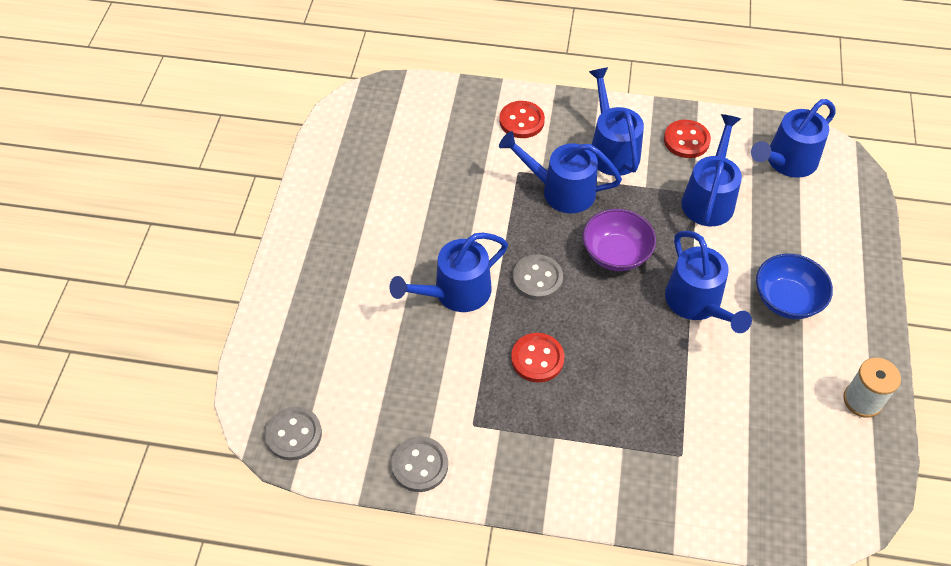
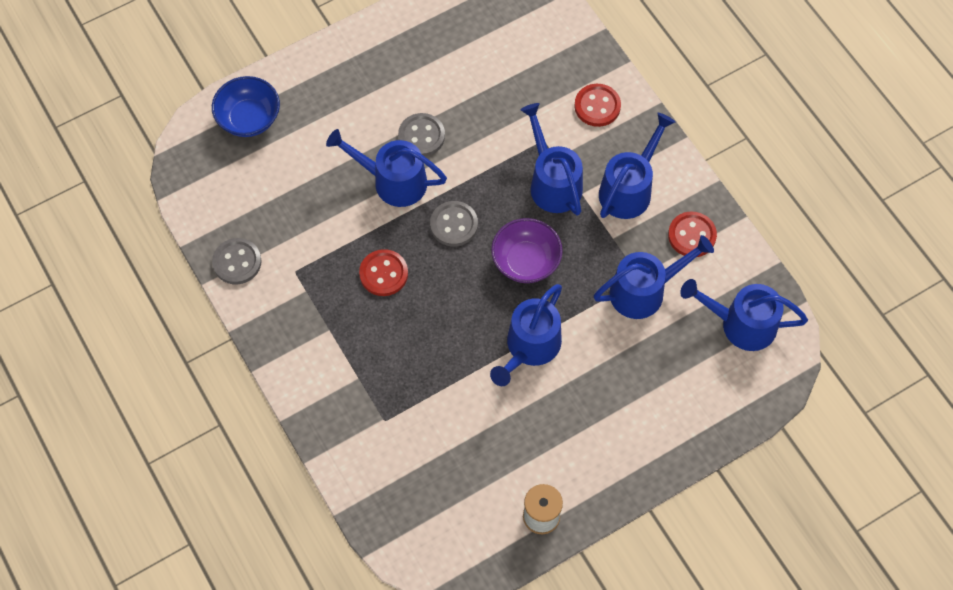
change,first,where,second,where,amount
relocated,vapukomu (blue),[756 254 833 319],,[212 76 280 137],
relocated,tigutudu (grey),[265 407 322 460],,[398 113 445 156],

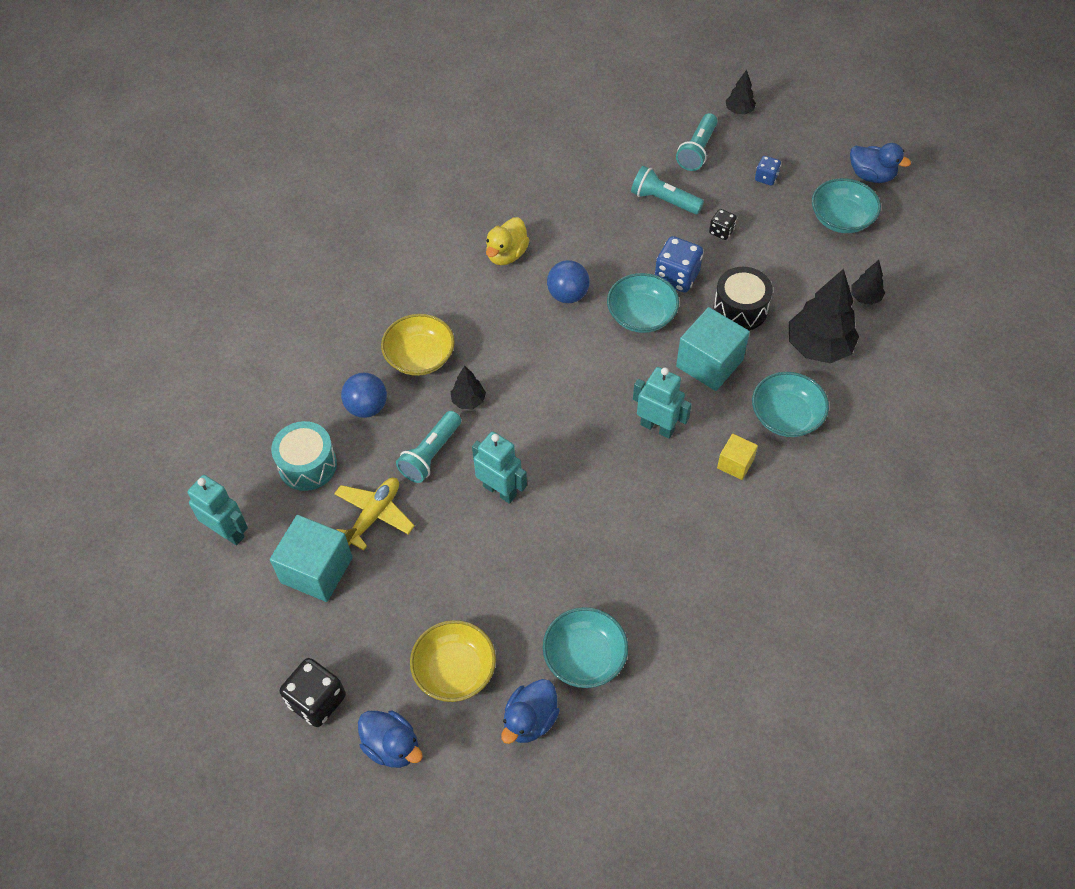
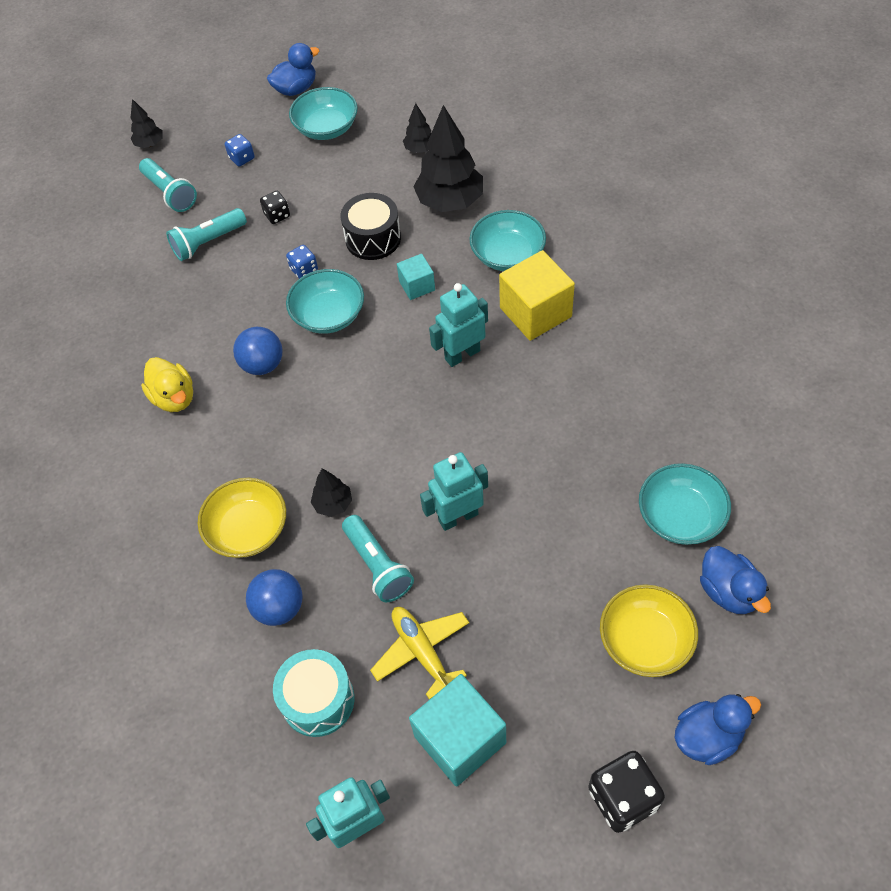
change,first,where,second,where,amount
size,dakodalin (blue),[655 236 703 293],,[286 245 318 279],x0.56
size,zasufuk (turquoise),[676 307 750 391],,[397 254 435 300],x0.54
size,zasufuk (yellow),[717 434 758 480],,[499 250 575 341],x1.84

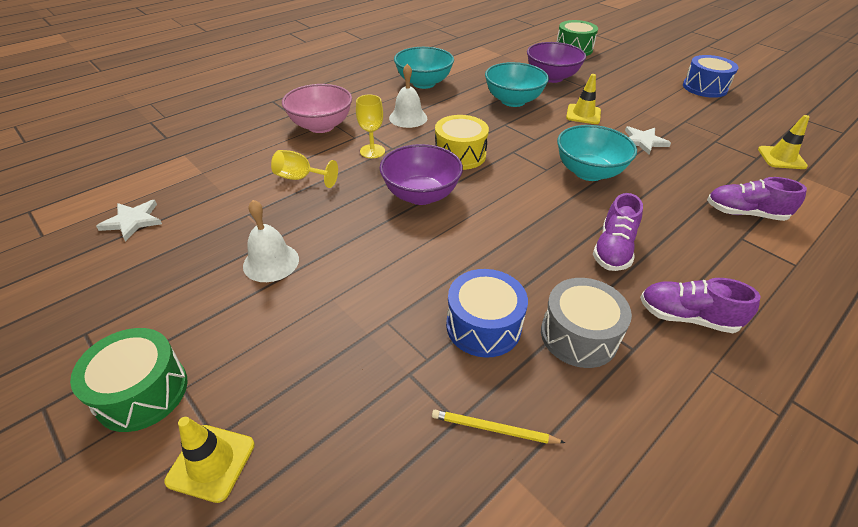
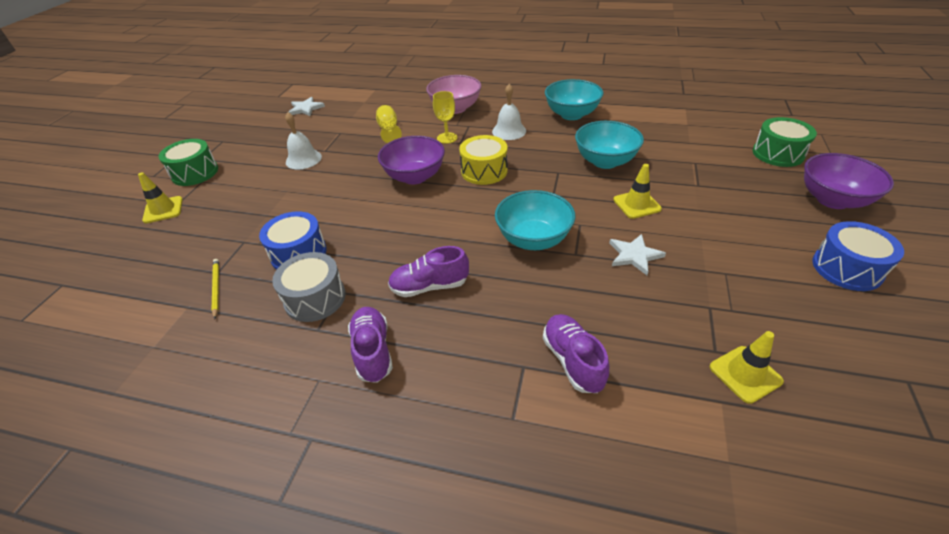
change,first,where,second,where,amount
relocated,vapukomu (purple),[527 42 586 83],,[804 153 894 209],

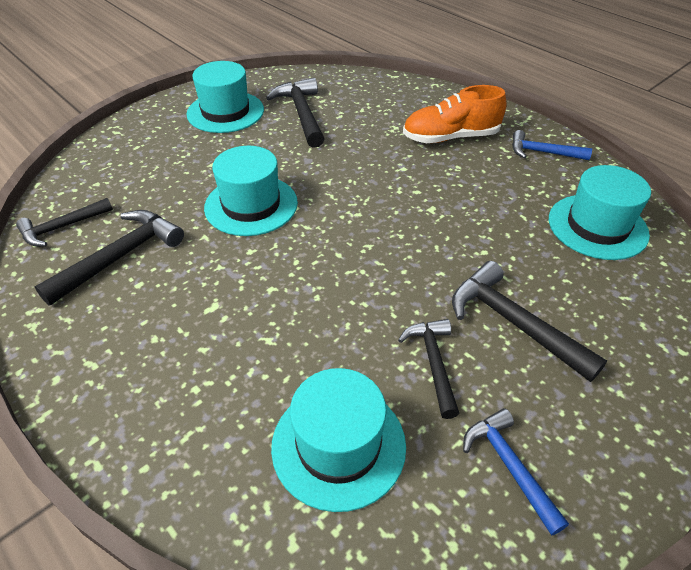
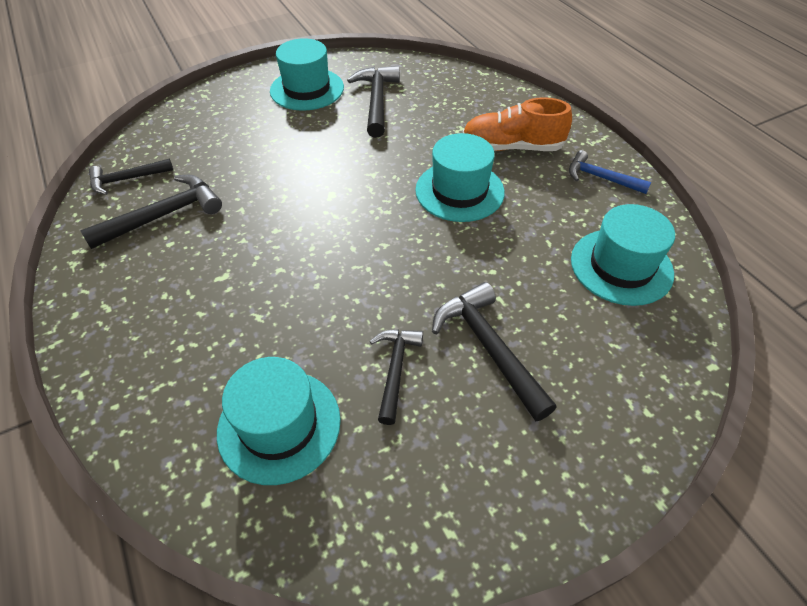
change,first,where,second,where,amount
relocated,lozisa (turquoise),[204 146 298 236],,[415 133 505 222],
missing,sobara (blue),[463 408 569 536],,,

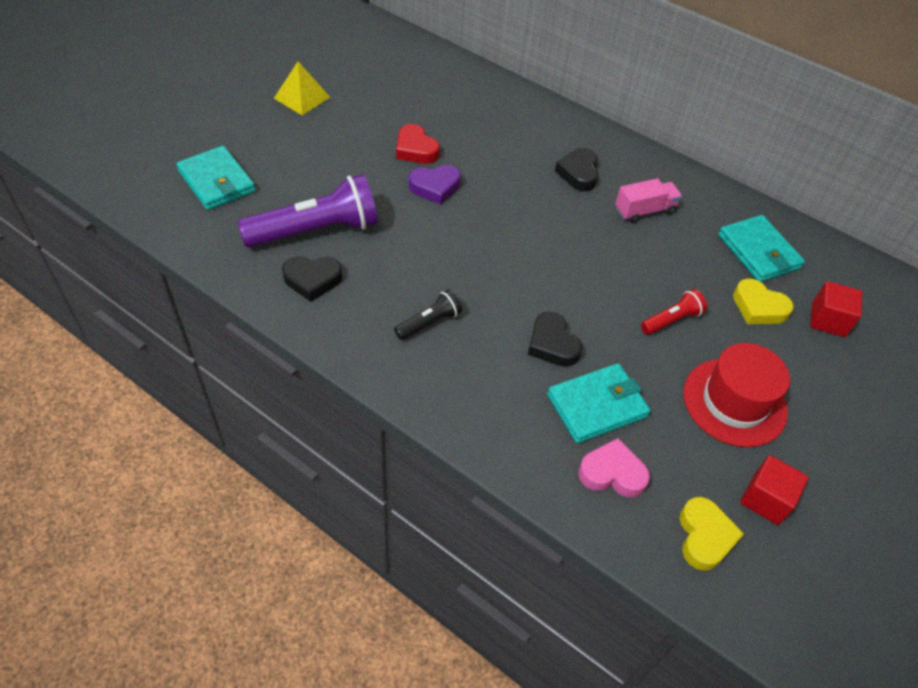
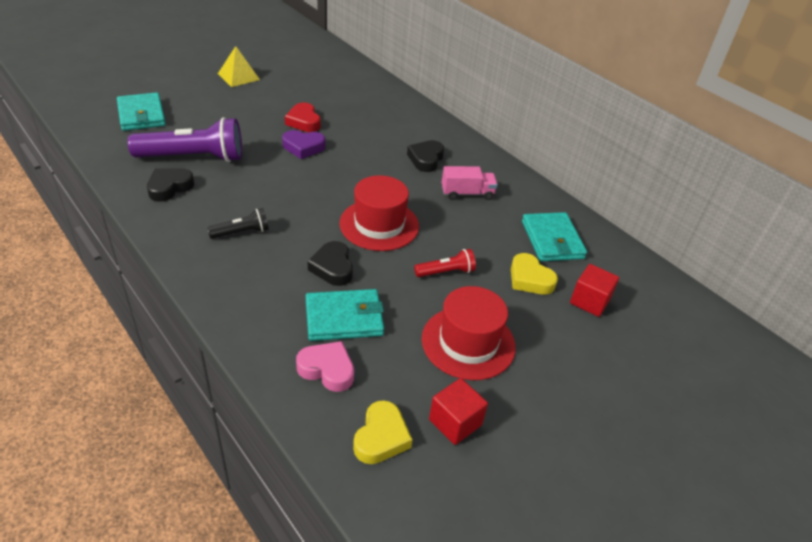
change,first,where,second,where,amount
spun,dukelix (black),[282 256 342 302],,[147 168 194 202],120 degrees clockwise
appeared,,,lozisa (red),[339 175 419 251],

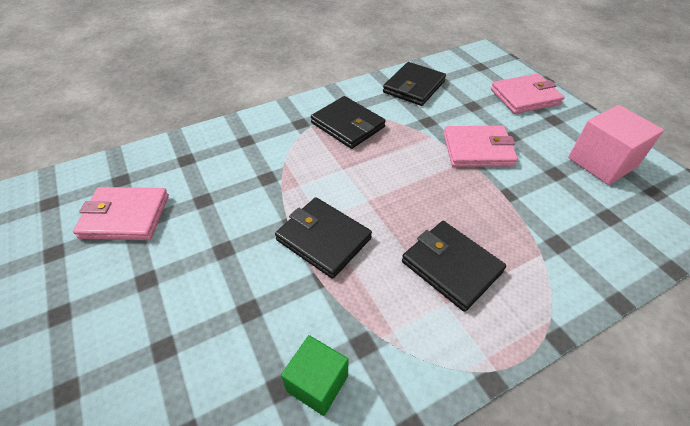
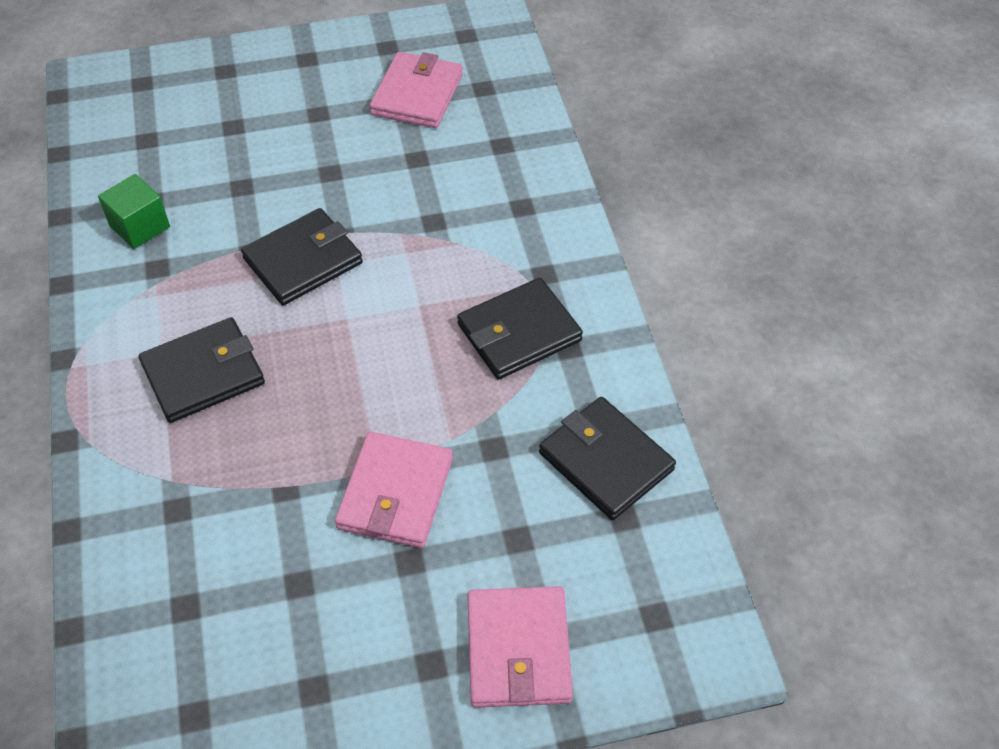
change,first,where,second,where,amount
missing,zasufuk (pink),[568 105 664 185],,,

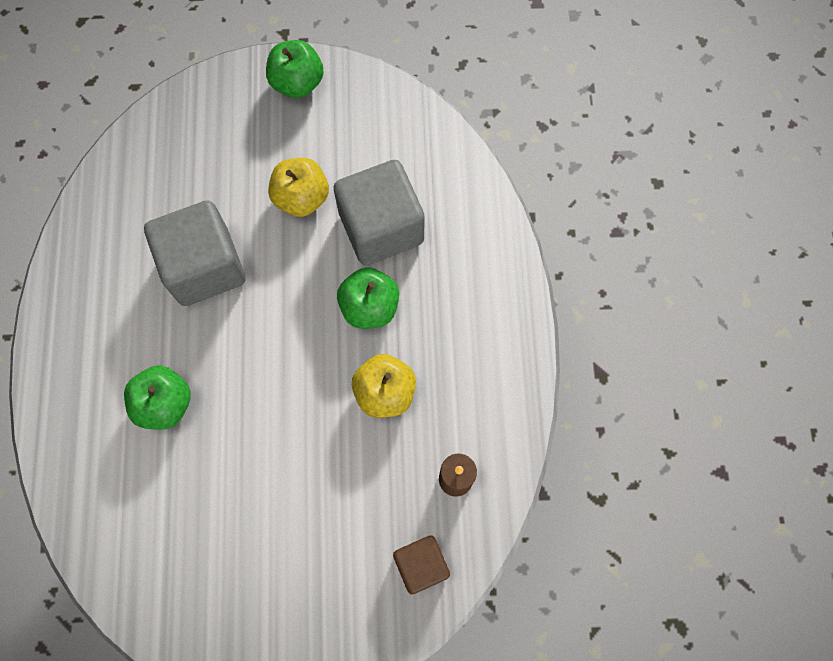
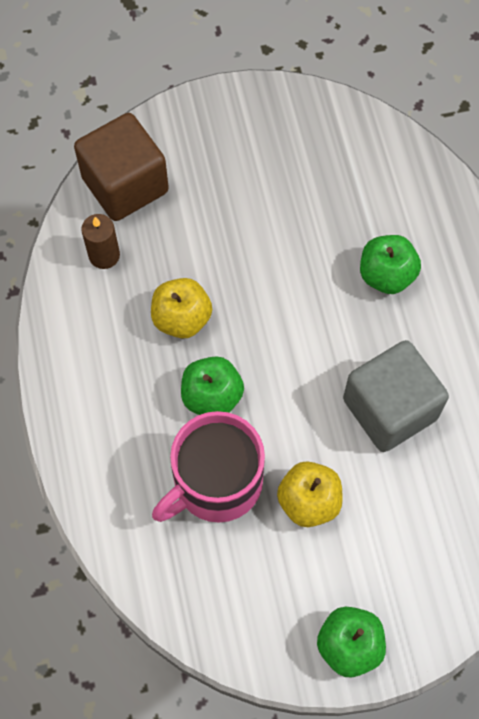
change,first,where,second,where,amount
exchanged,zasufuk (grey),[334 160 425 265],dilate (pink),[152 411 265 523],
size,zasufuk (brown),[393 535 450 594],,[74 113 169 221],x1.77

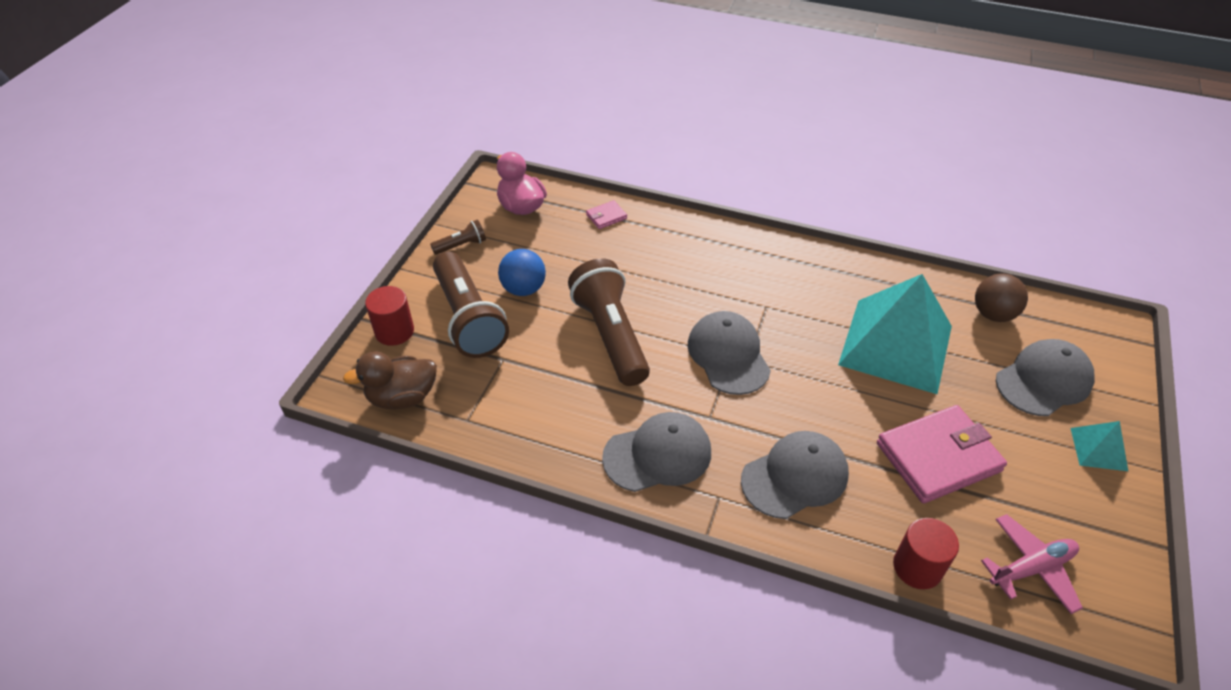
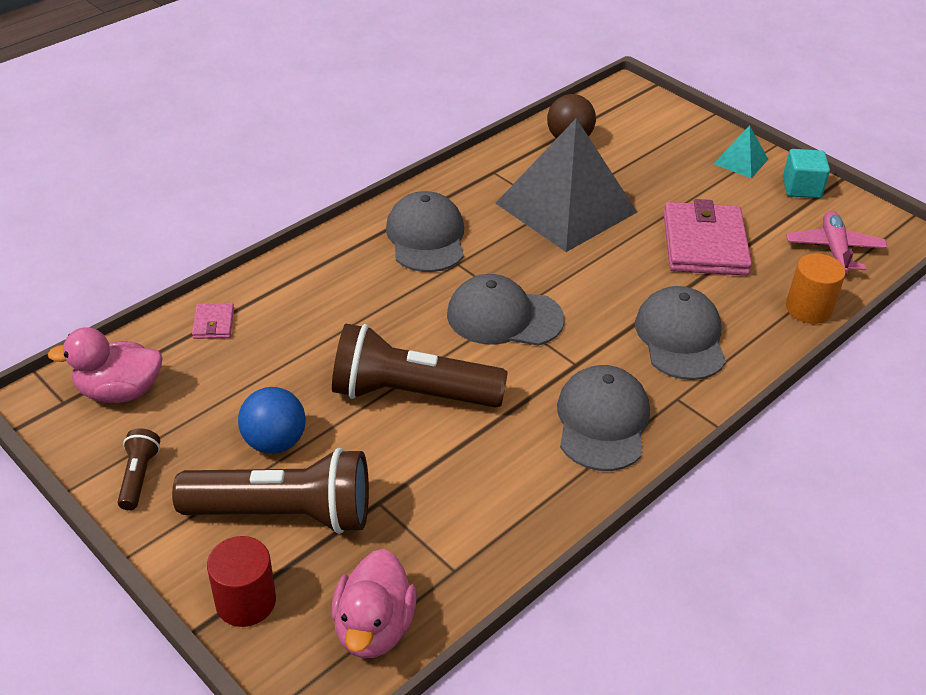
change,first,where,second,where,amount
colour,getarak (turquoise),[838 274 952 394],getarak (grey),[495 118 637 252],
relocated,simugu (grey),[996 339 1095 416],,[386 191 464 272],
colour,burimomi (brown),[343 351 437 409],burimomi (pink),[331 549 417 658],
colour,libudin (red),[893 518 959 589],libudin (orange),[786 253 846 324],
appeared,,,zasufuk (turquoise),[783 149 830 198],

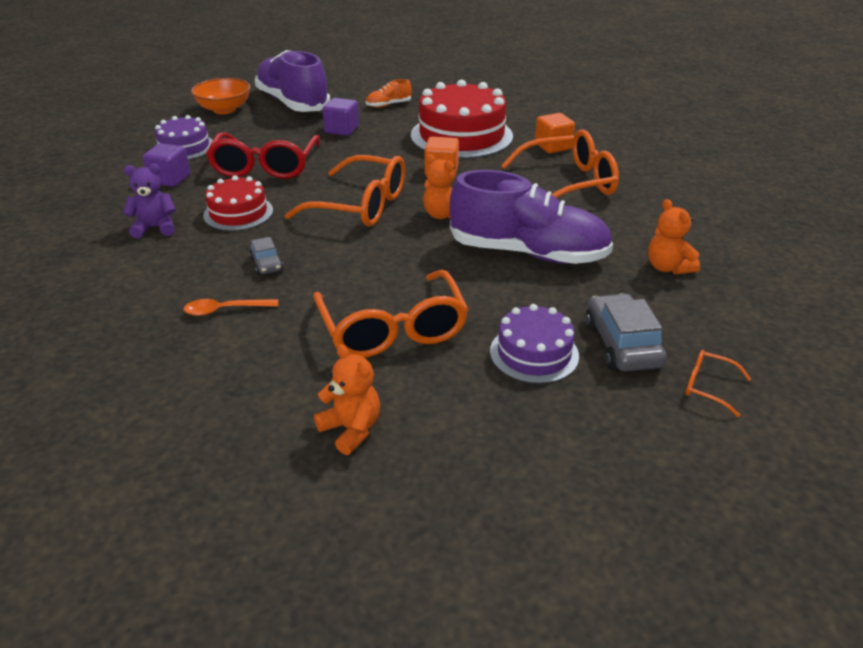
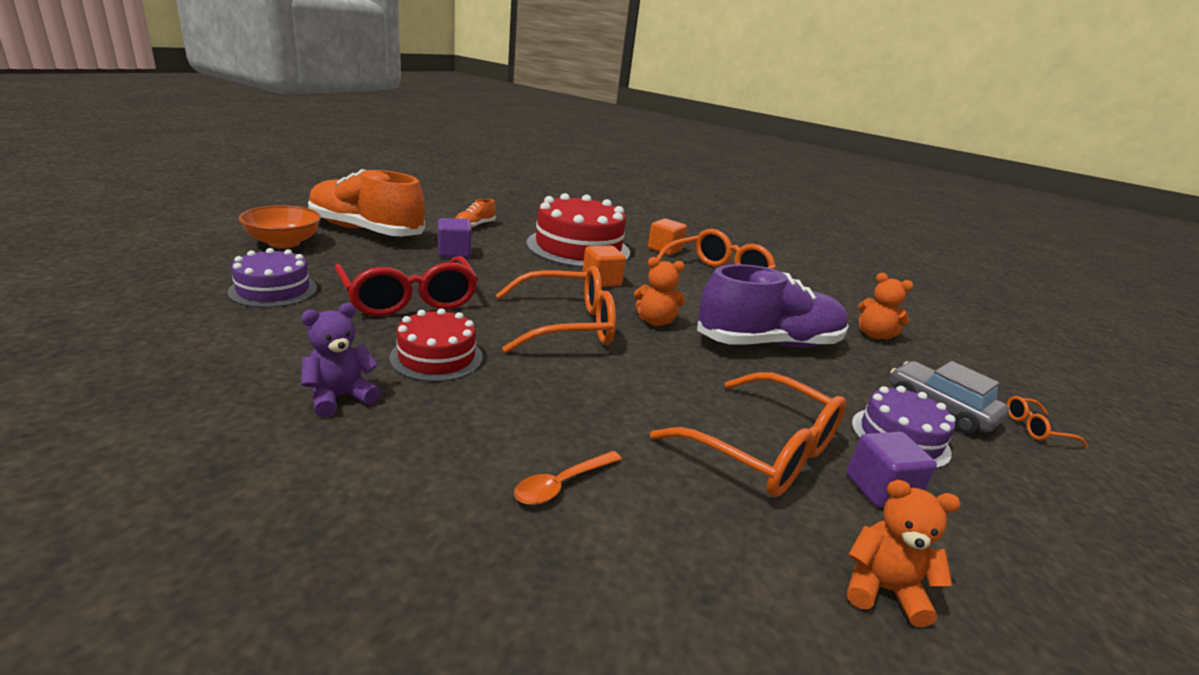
change,first,where,second,where,amount
colour,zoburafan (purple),[255 50 330 112],zoburafan (orange),[308 169 425 236],
relocated,zasufuk (purple),[142 143 191 187],,[847 431 937 508],
missing,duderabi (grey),[249 237 284 275],,,

